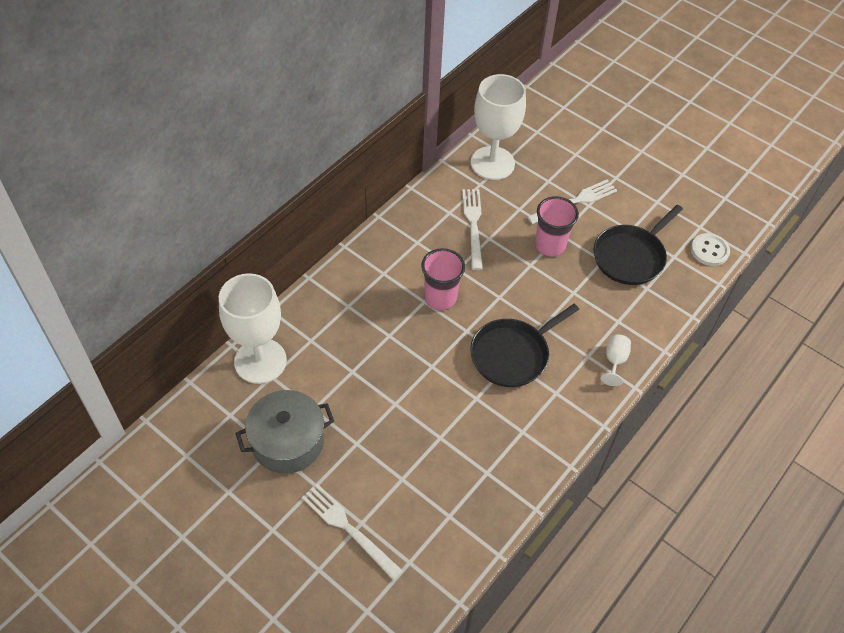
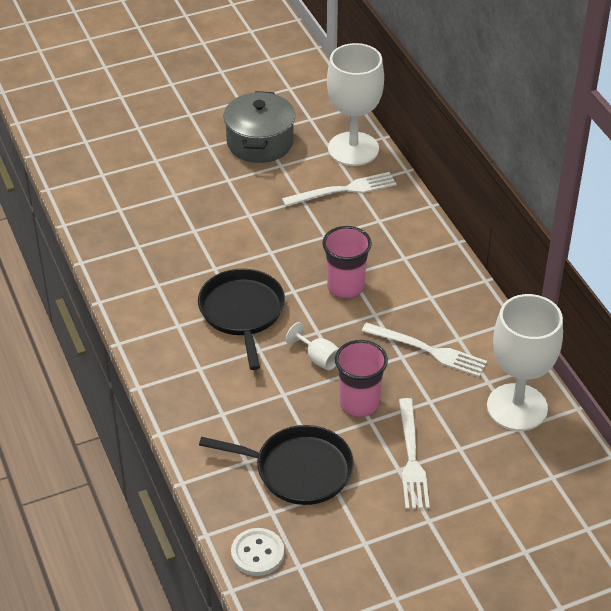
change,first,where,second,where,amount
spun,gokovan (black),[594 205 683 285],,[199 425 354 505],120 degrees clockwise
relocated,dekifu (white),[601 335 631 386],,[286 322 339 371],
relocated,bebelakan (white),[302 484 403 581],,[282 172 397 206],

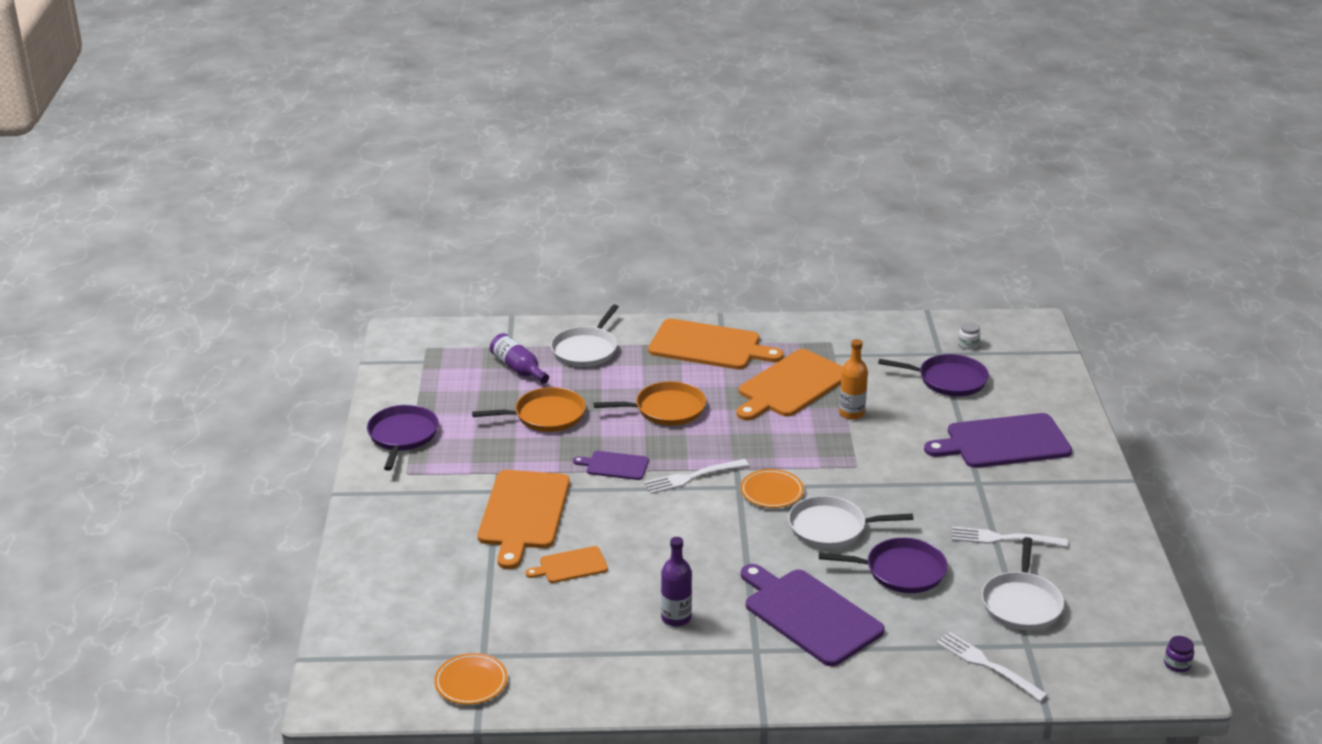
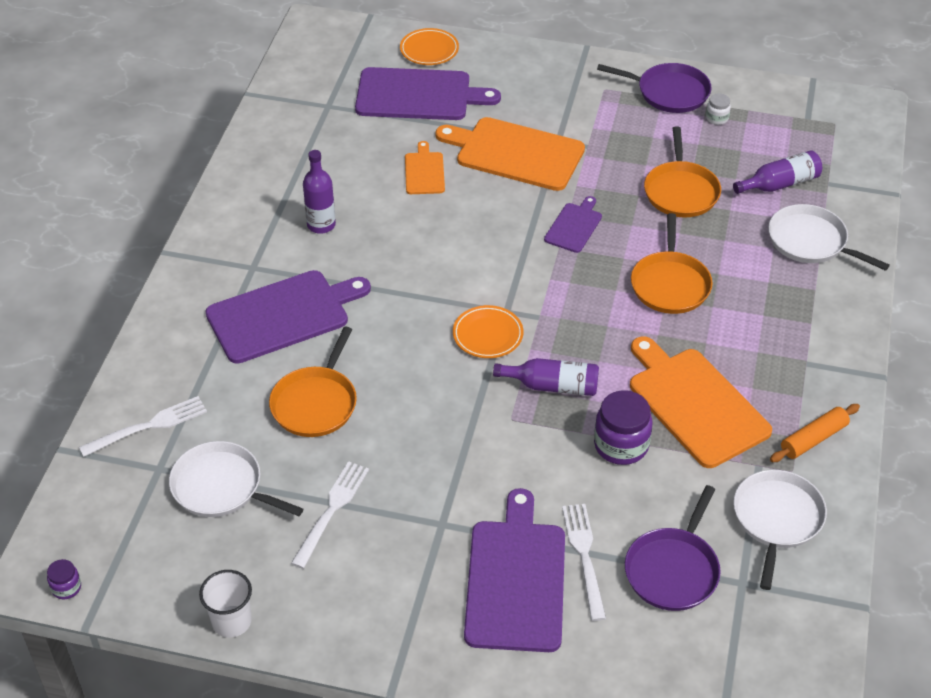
change,first,where,second,where,amount
missing,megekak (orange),[648 319 784 370],,,
relocated,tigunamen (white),[958 322 980 349],,[706 93 731 125],
exchanged,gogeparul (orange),[839 339 868 420],tigunamen (purple),[594 390 652 465],
relocated,bebelakan (white),[644 459 749 494],,[562 504 606 621],
relocated,gokovan (white),[788 496 913 548],,[733 470 827 590],
colour,gokovan (purple),[819 538 948 593],gokovan (orange),[269 327 357 437],
relocated,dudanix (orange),[434 653 508 705],,[400 28 459 65],
appeared,,,megekak (purple),[355 67 501 120],
appeared,,,gogeparul (purple),[493 358 599 396],
appeared,,,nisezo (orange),[770 404 860 462],
appeared,,,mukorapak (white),[199 570 252 637],

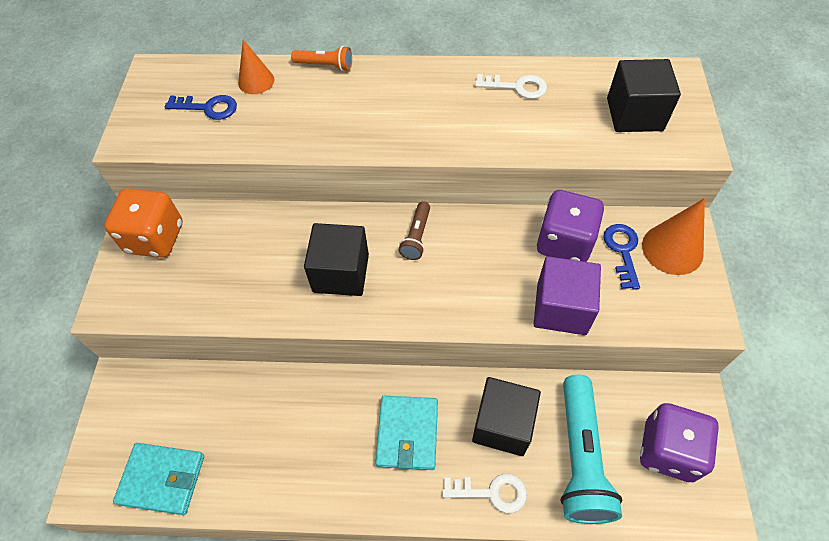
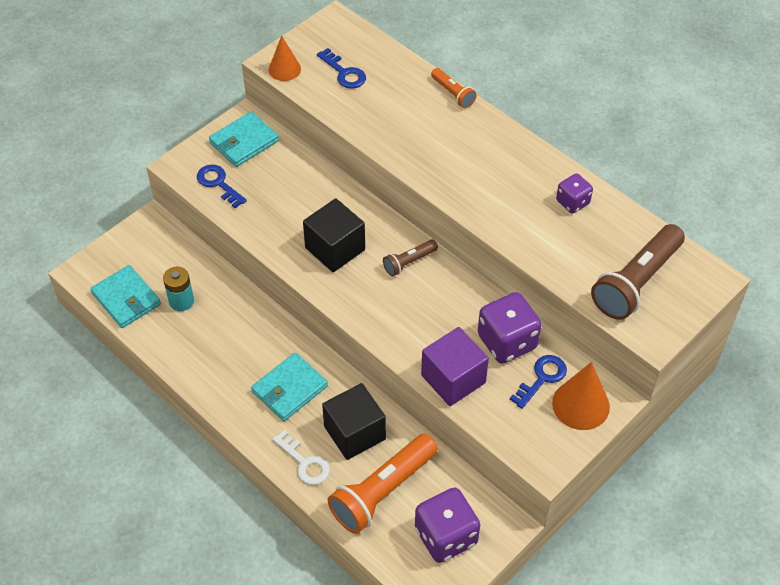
change,first,where,second,where,amount
relocated,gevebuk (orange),[238 40 274 94],,[268 35 301 81],
exchanged,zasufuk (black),[607 59 681 132],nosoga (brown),[591 224 685 320],
exchanged,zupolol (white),[475 74 547 99],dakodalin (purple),[556 173 593 214],
exchanged,dakodalin (orange),[104 188 182 258],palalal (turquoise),[209 111 279 167],
colour,nosoga (turquoise),[560 375 622 524],nosoga (orange),[328 434 438 534],
appeared,,,zupolol (blue),[197 165 247 208],
appeared,,,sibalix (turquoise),[163 267 194 311],

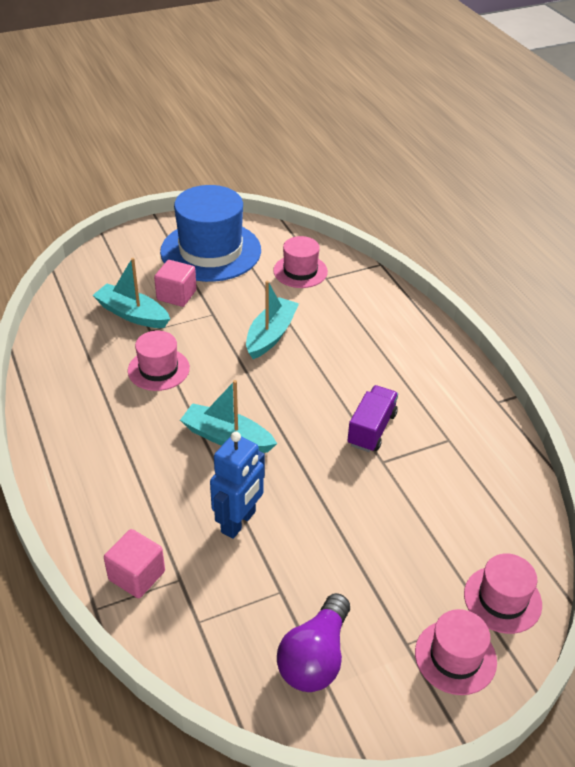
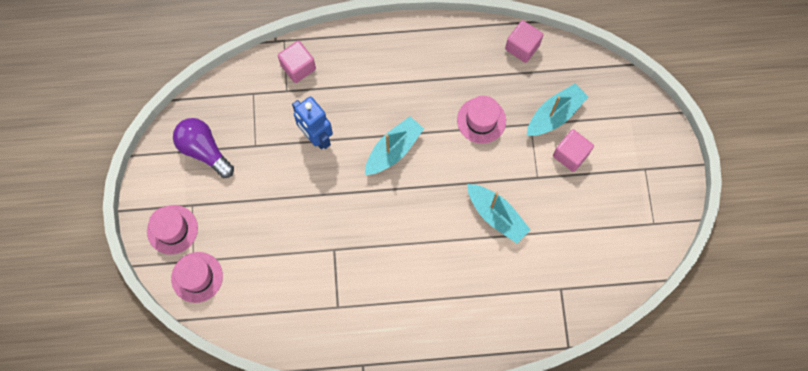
change,first,where,second,where,amount
missing,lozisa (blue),[160 185 261 282],,,
missing,lozisa (pink),[273 236 328 288],,,
missing,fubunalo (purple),[348 385 398 452],,,
appeared,,,zasufuk (pink),[505 20 543 63],

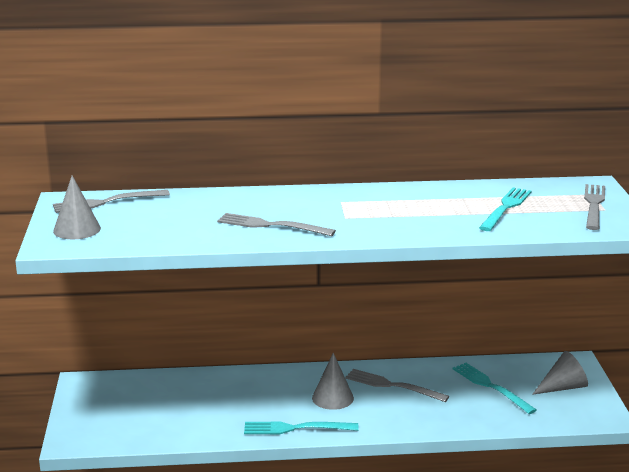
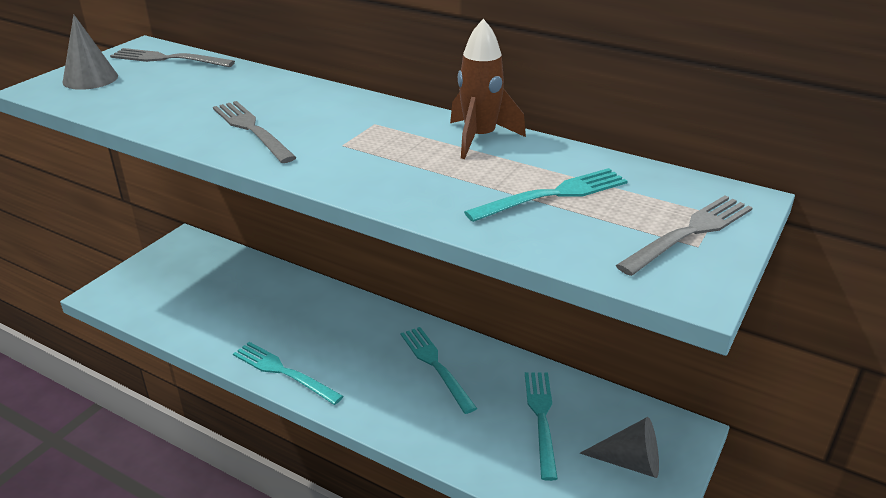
change,first,where,second,where,amount
missing,gevebuk (grey),[312 353 354 410],,,
colour,bebelakan (grey),[345 369 449 402],bebelakan (turquoise),[401 327 477 414],
appeared,,,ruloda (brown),[450 19 526 159],

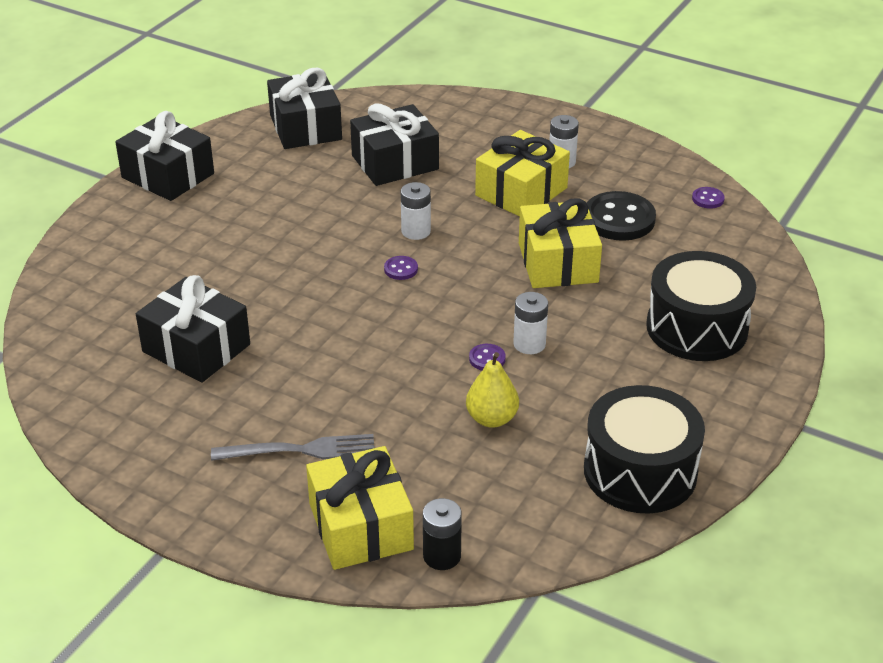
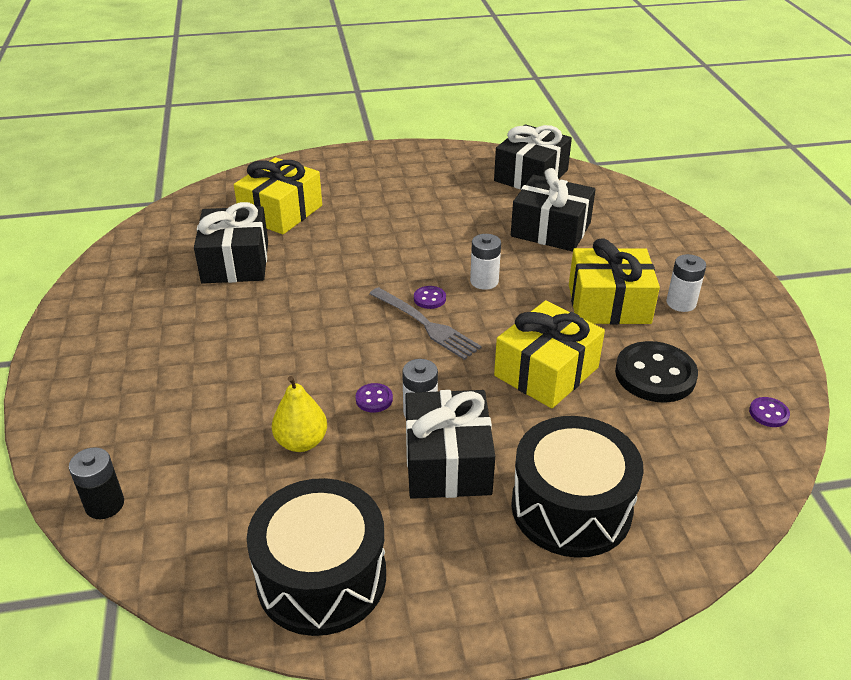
change,first,where,second,where,amount
relocated,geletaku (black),[115 111 214 201],,[405 390 495 499],
relocated,bebelakan (grey),[211 434 375 461],,[369 287 482 360],
relocated,geletaku (yellow),[306 446 414 570],,[234 157 322 234],

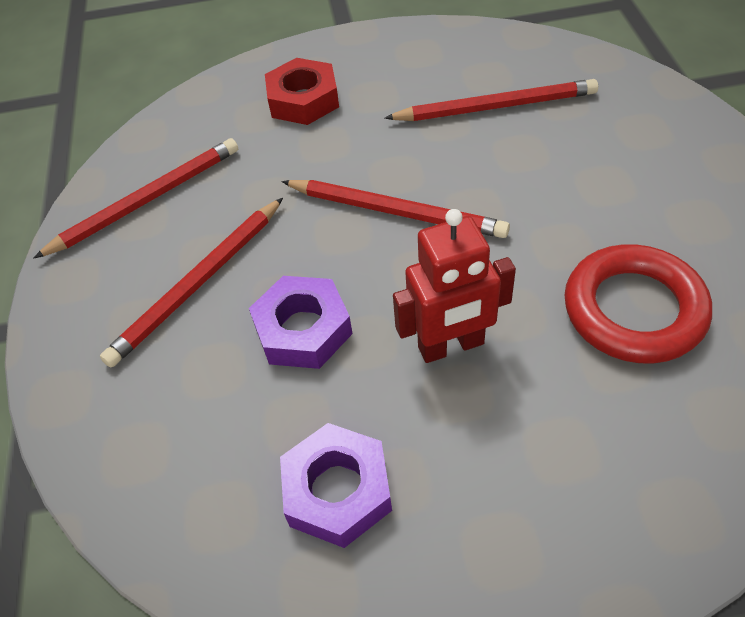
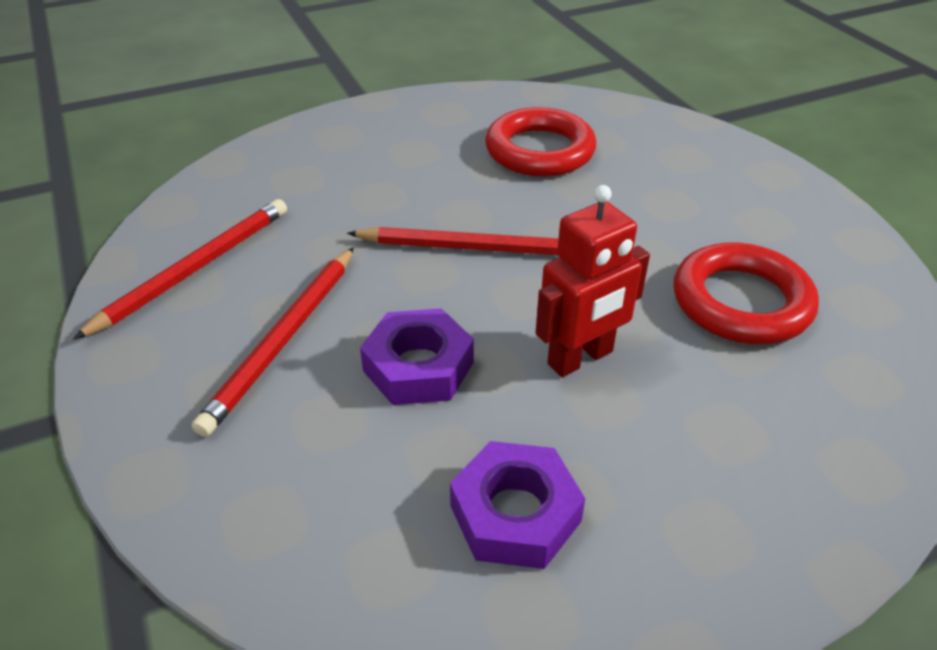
change,first,where,second,where,amount
missing,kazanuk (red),[265 58 339 125],,,
exchanged,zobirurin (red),[385 79 598 121],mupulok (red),[485 107 596 177],

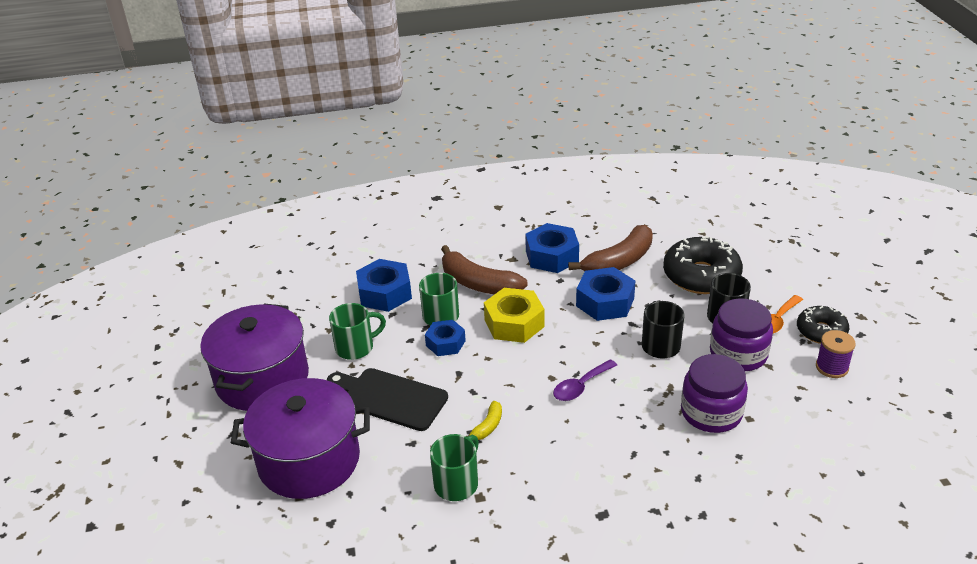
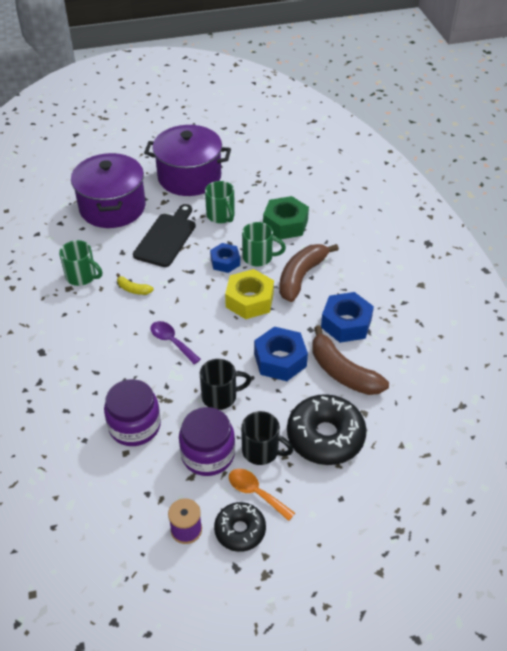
change,first,where,second,where,amount
colour,kazanuk (blue),[356 259 412 312],kazanuk (green),[263 196 309 239],

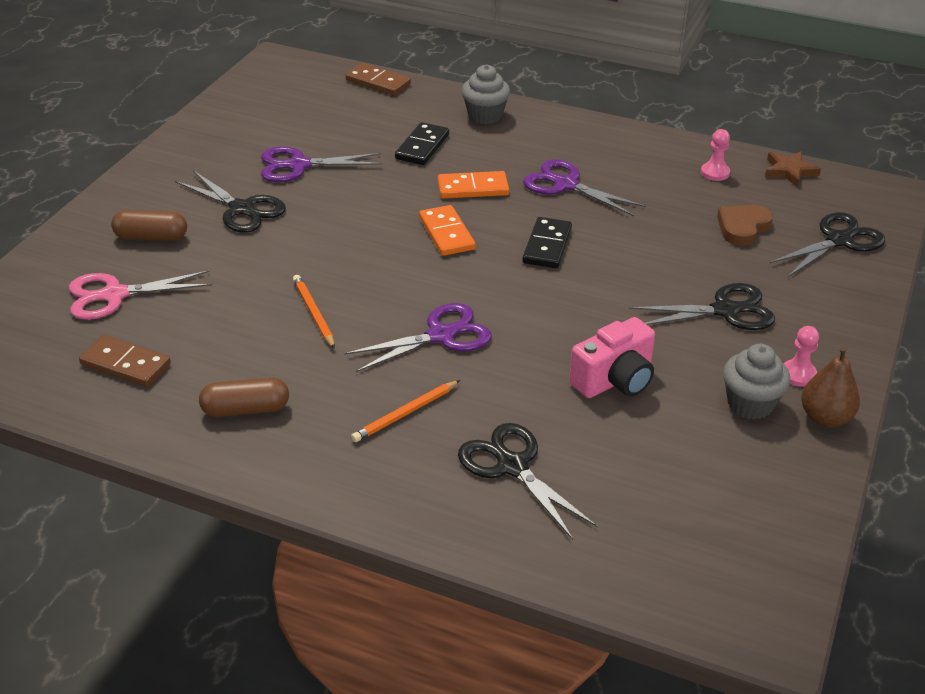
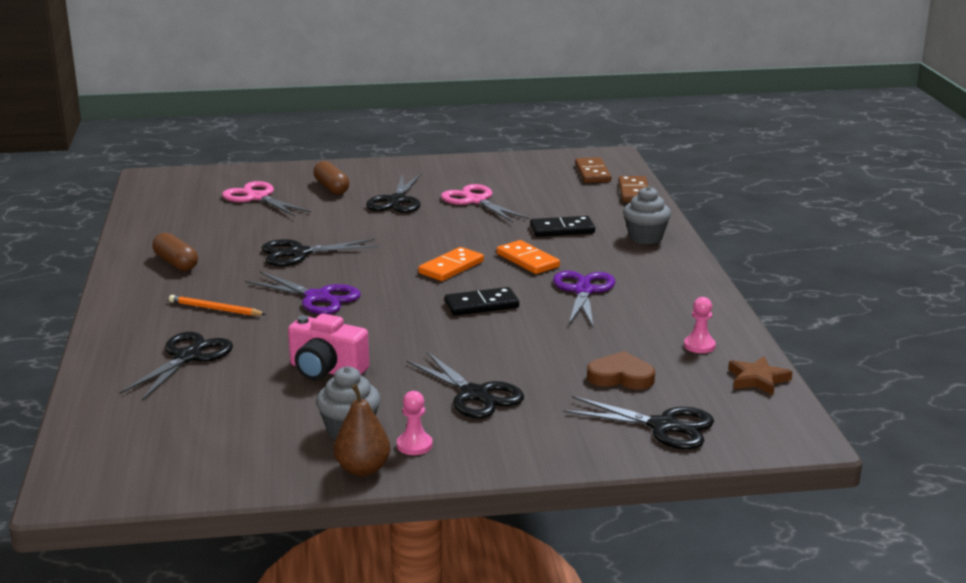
change,first,where,second,where,amount
colour,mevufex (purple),[261 146 383 182],mevufex (pink),[441 184 529 222],
exchanged,zobirurin (orange),[293 275 335 349],mevufex (black),[262 239 379 266],
relocated,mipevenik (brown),[79 335 171 387],,[575 157 611 183],

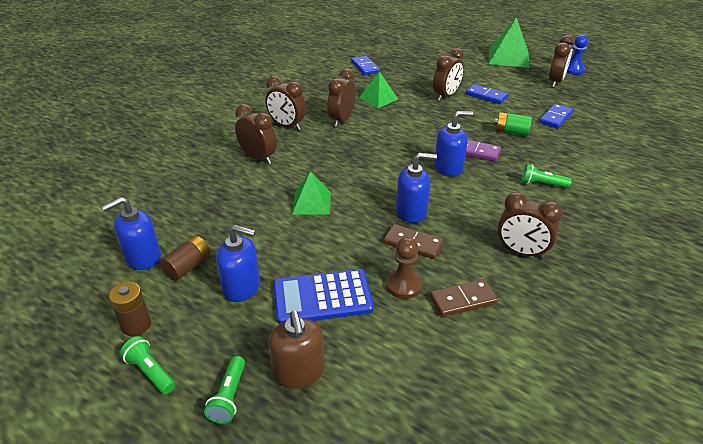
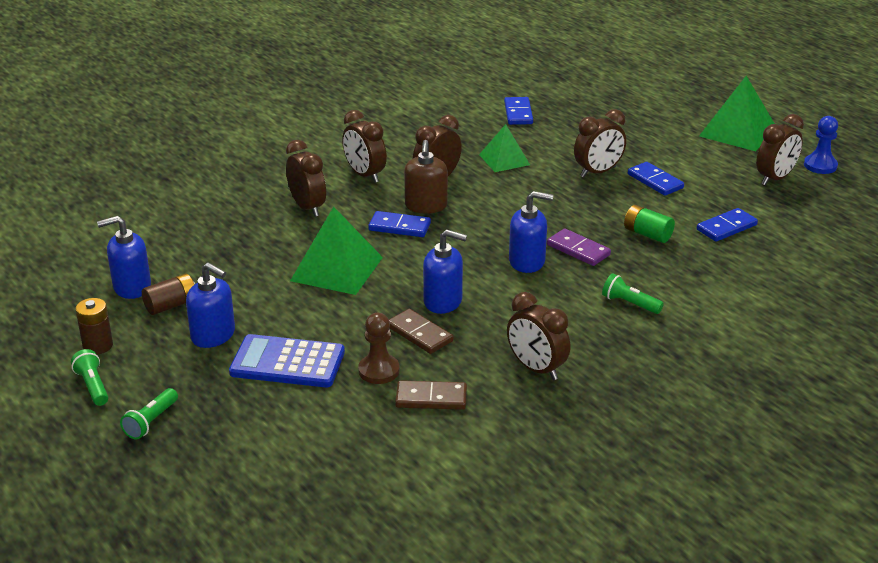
change,first,where,second,where,amount
size,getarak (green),[292 172 331 215],,[290 207 383 295],x1.59
relocated,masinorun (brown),[268 311 325 388],,[404 140 448 214],
appeared,,,mipevenik (blue),[368 211 431 237],

